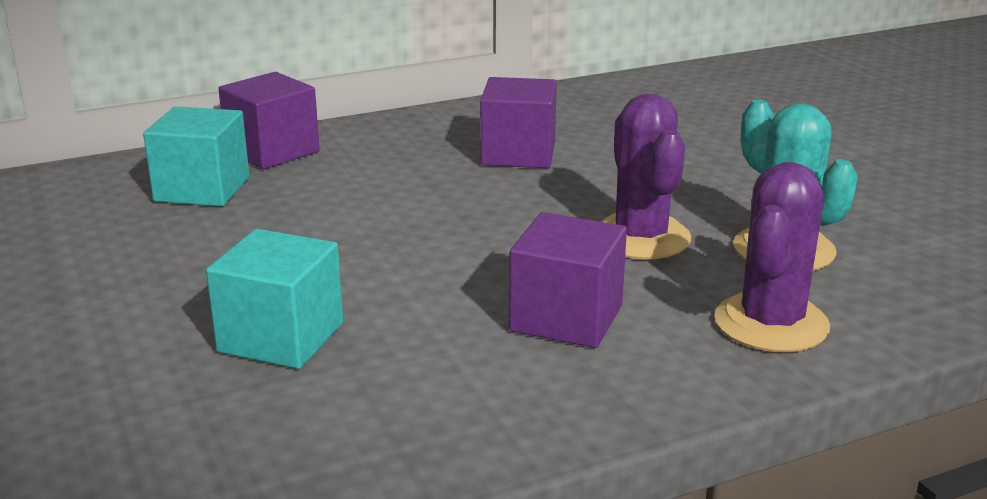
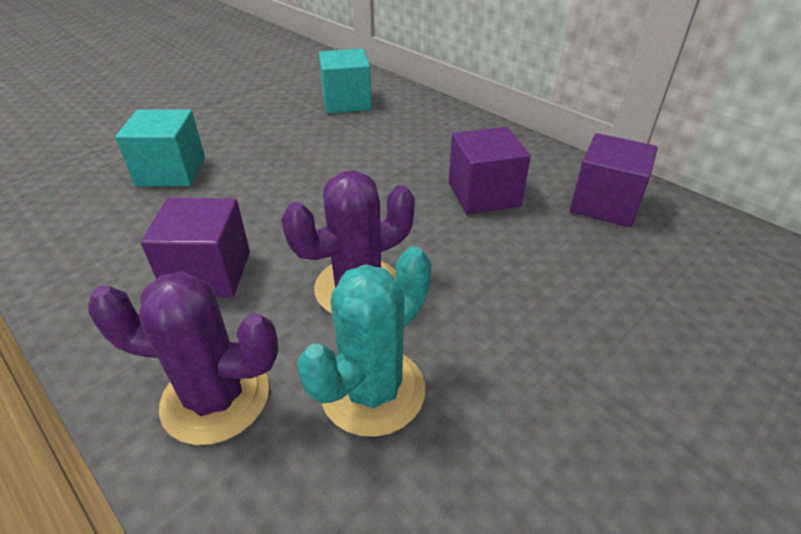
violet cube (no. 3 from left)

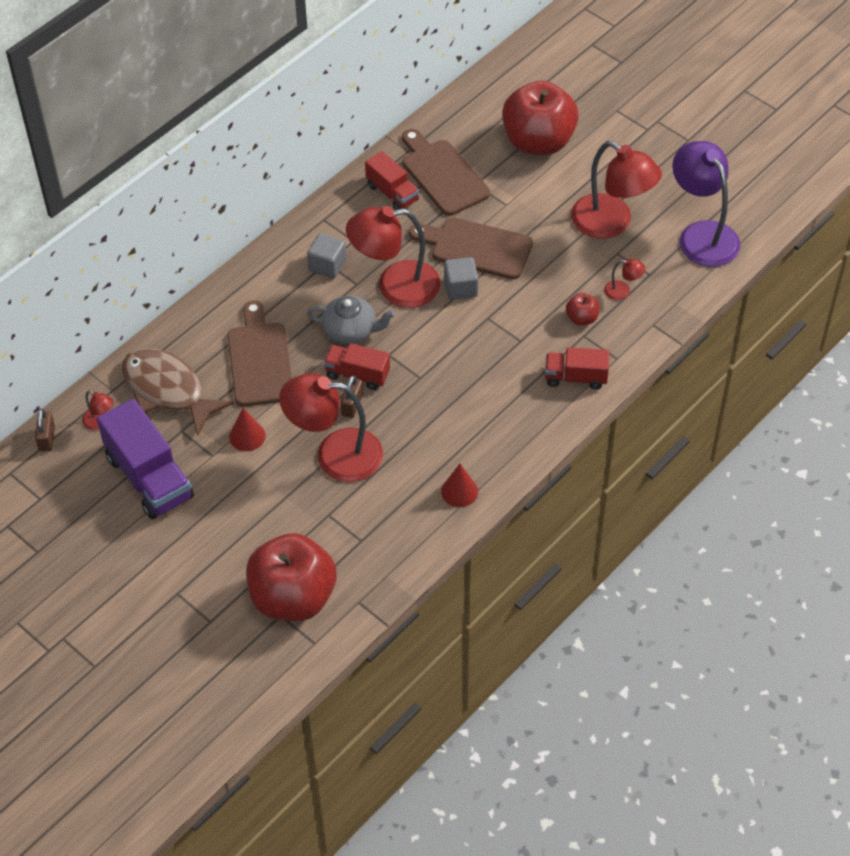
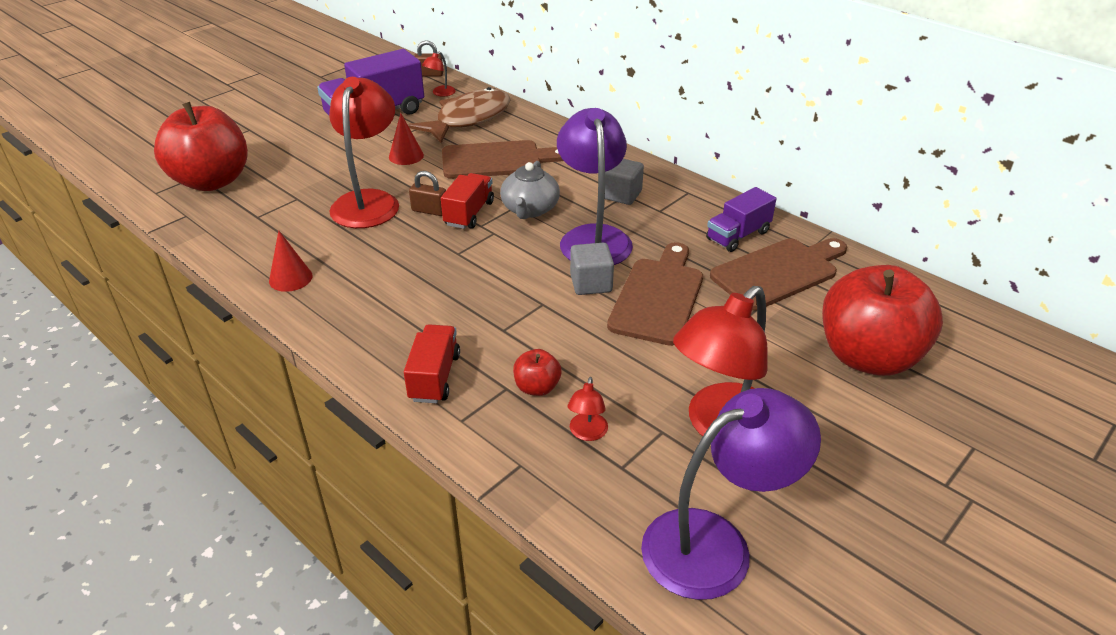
violet toy truck (no. 2 from left); violet desk lamp (no. 1 from left)

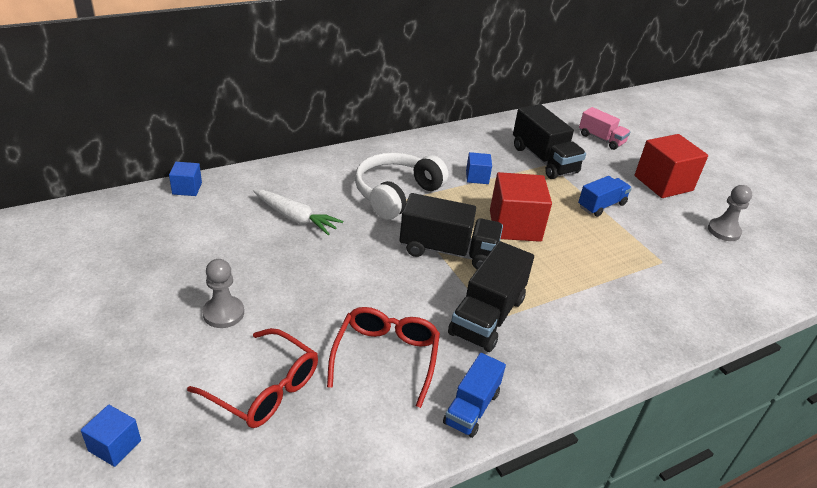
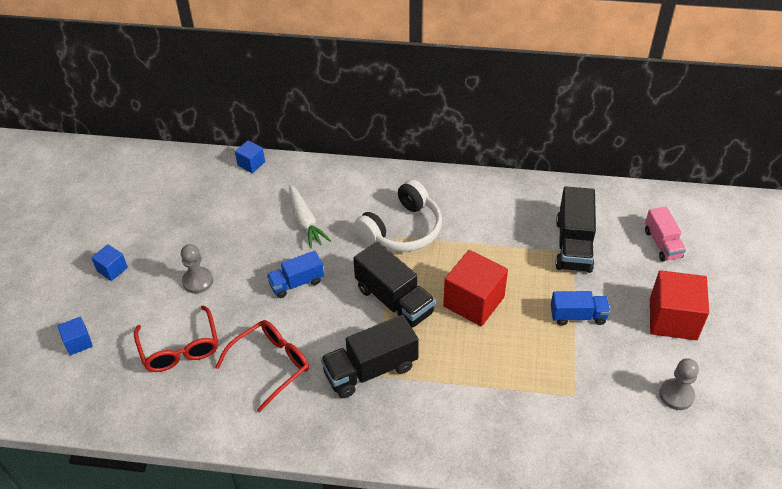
pure white headset; cobalt cube (no. 2 from left); cobalt toy truck (no. 1 from left)

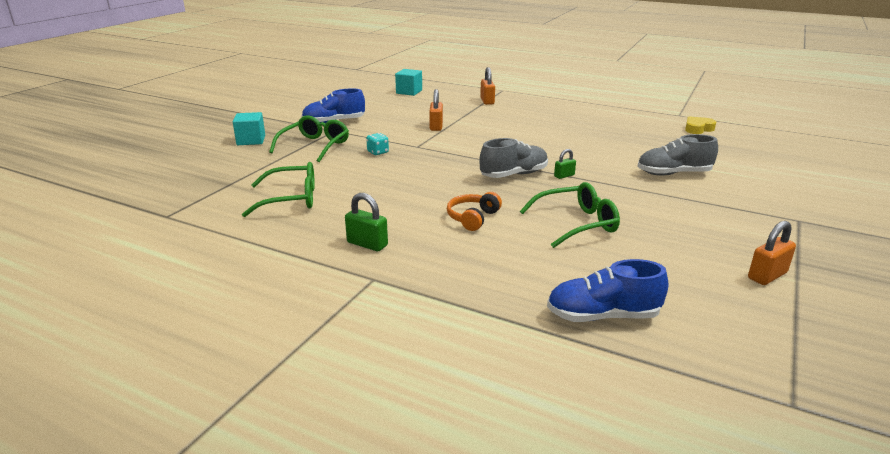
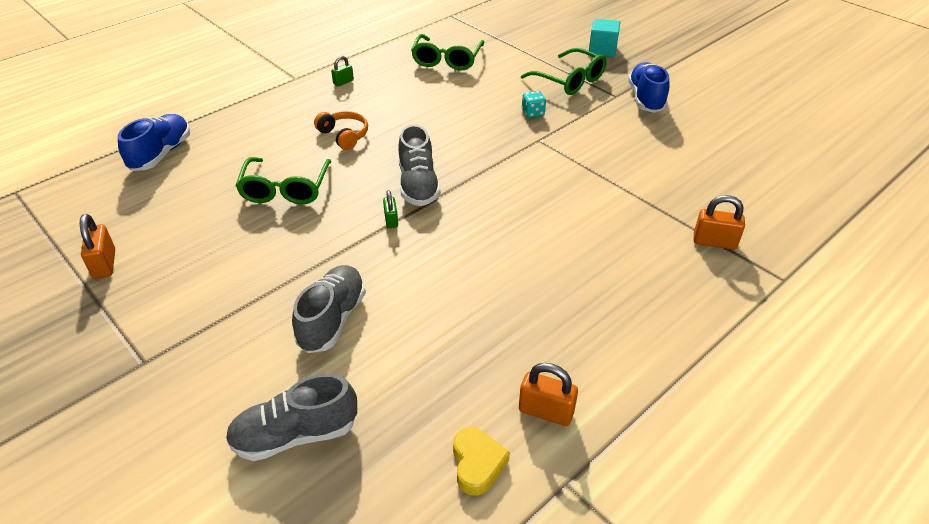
turquoise cube (no. 2 from left in the first image); orange lock (no. 2 from left); green lock (no. 1 from left); ash-grey shoe (no. 1 from left)

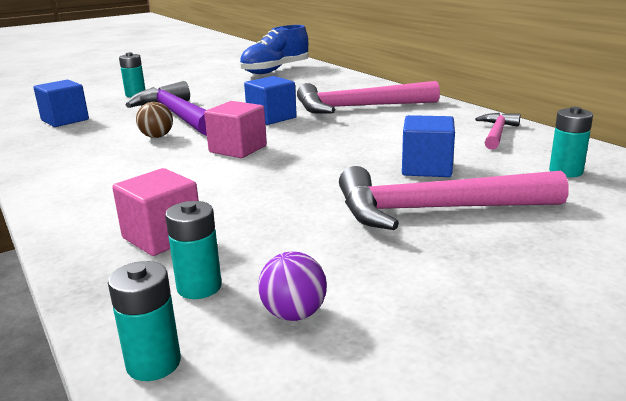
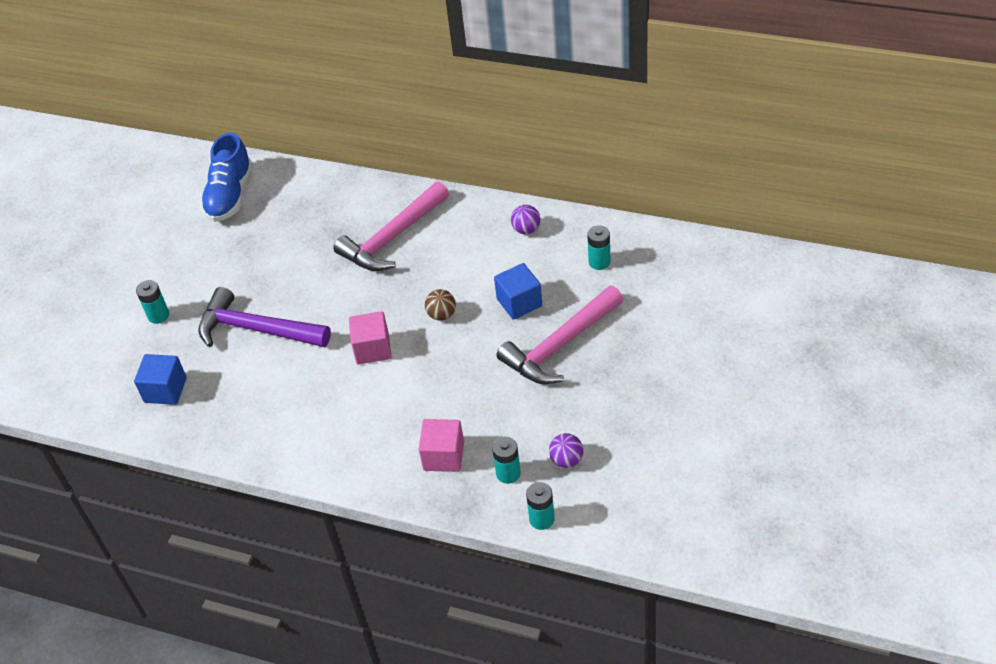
cobalt cube (no. 2 from left in the first image); brown ball; violet ball (no. 1 from left)

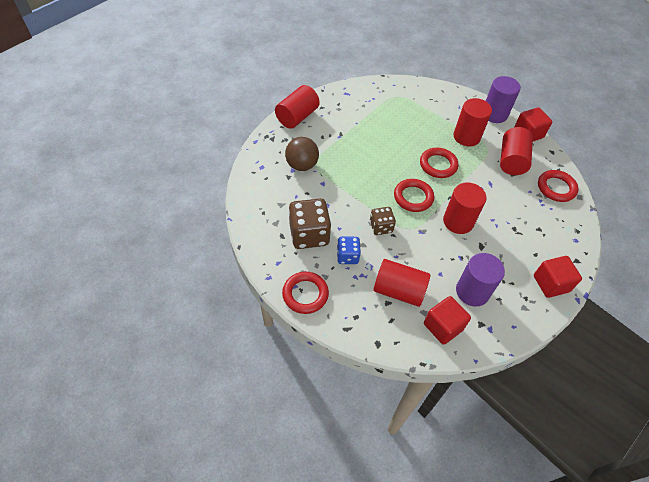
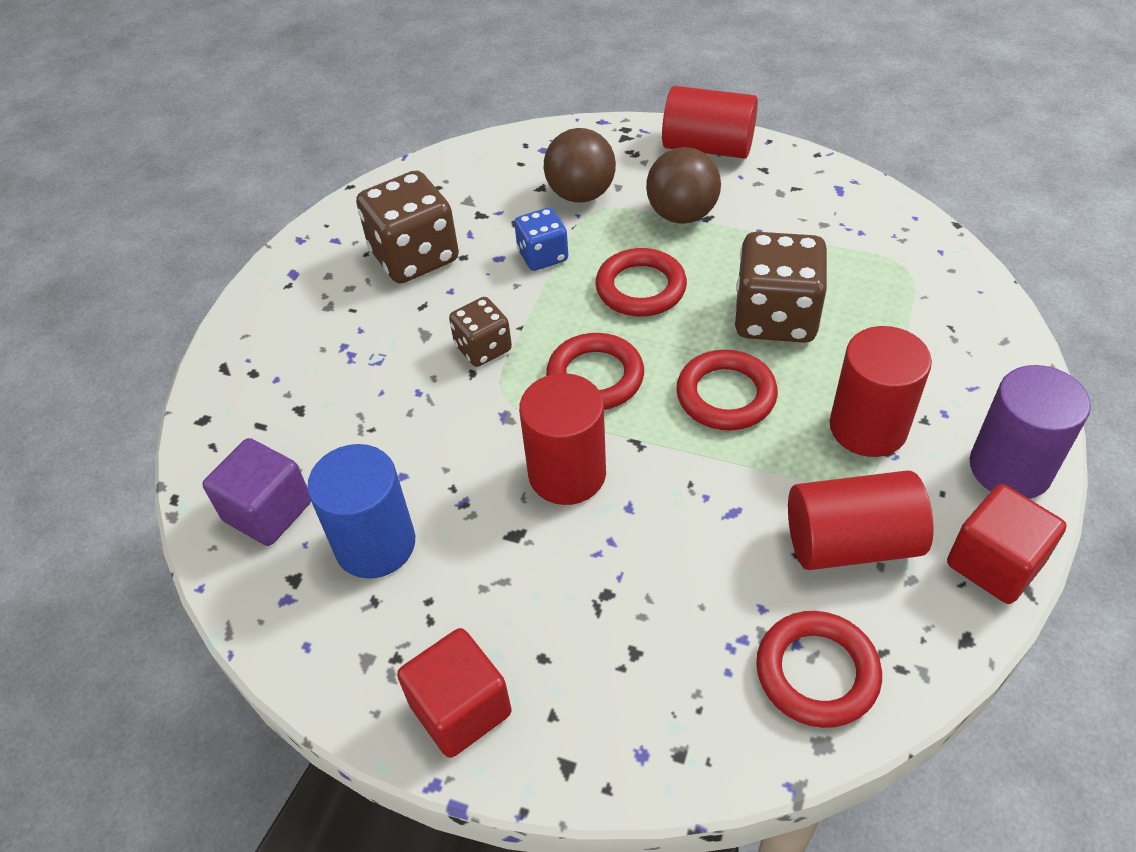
cobalt dice; cobalt cylinder; scarlet cylinder (no. 2 from left in the first image); scarlet torus (no. 2 from left); violet cube; brown ball (no. 2 from left); brown dice (no. 3 from left)

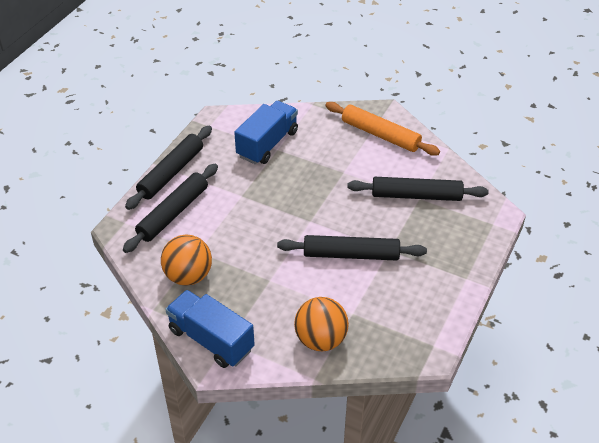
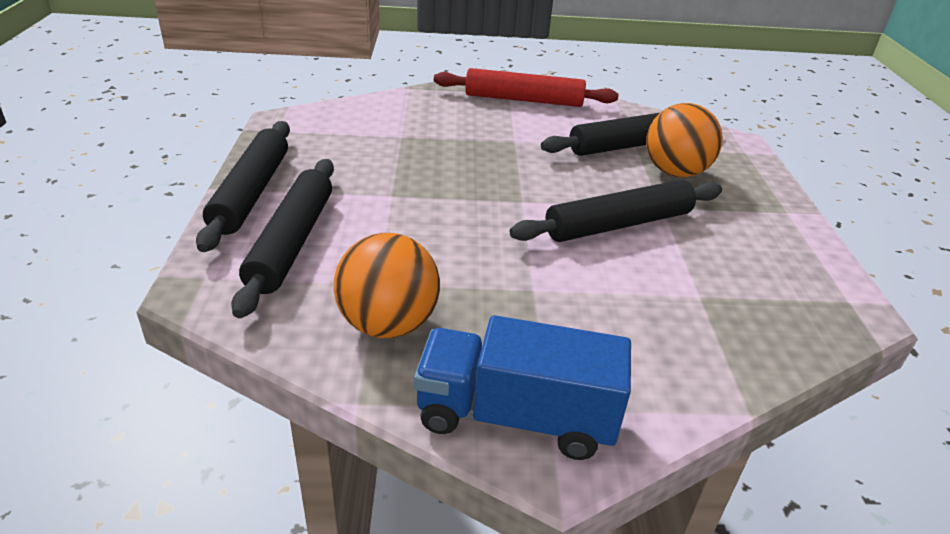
cobalt toy truck (no. 2 from left in the first image); scarlet rolling pin; orange ball (no. 2 from left)

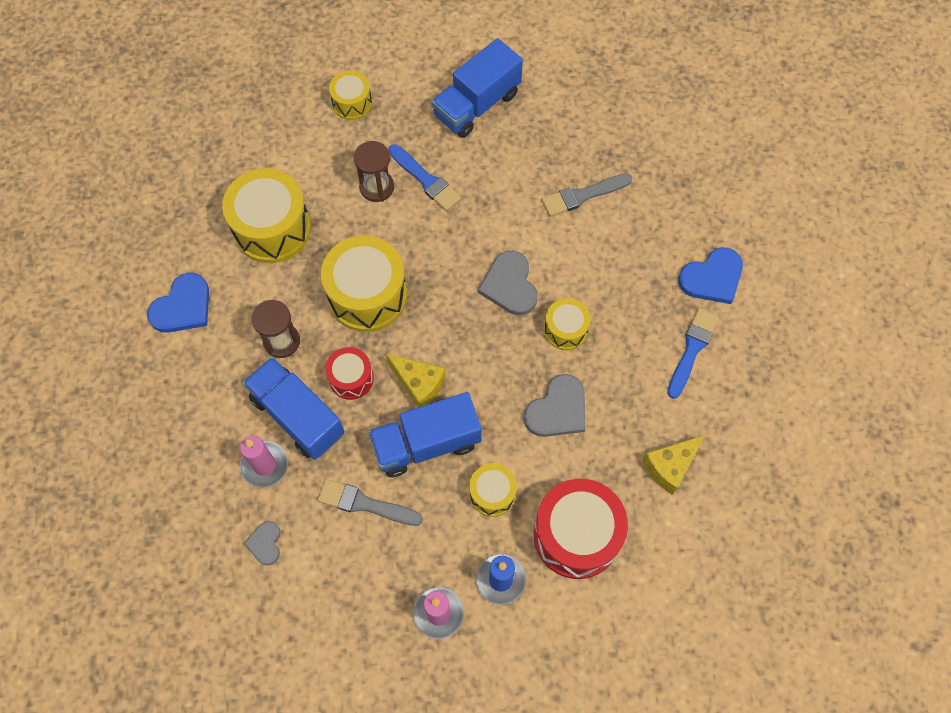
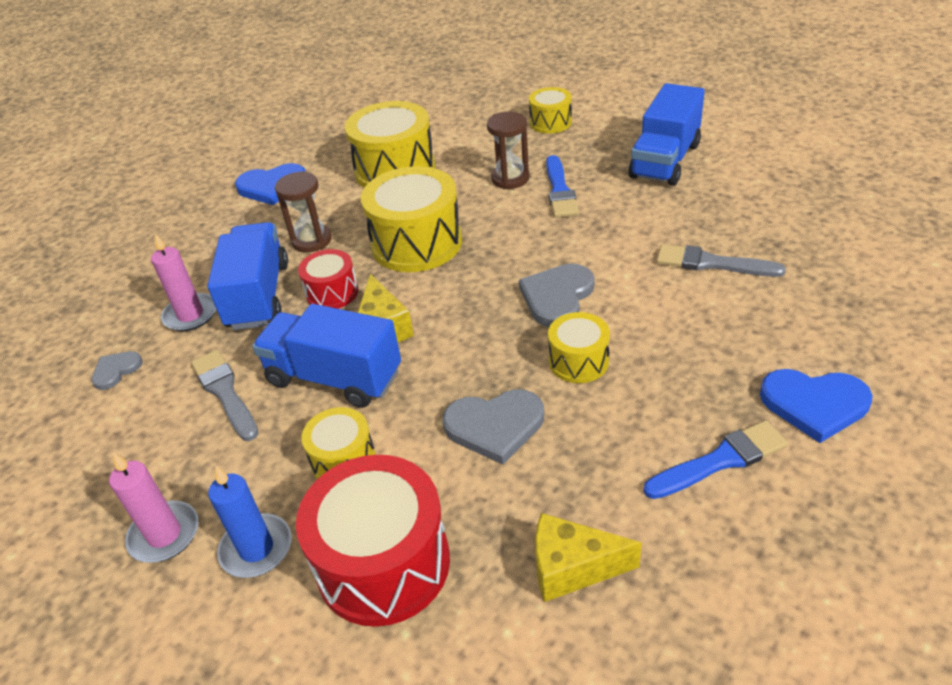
cobalt toy truck (no. 3 from left)

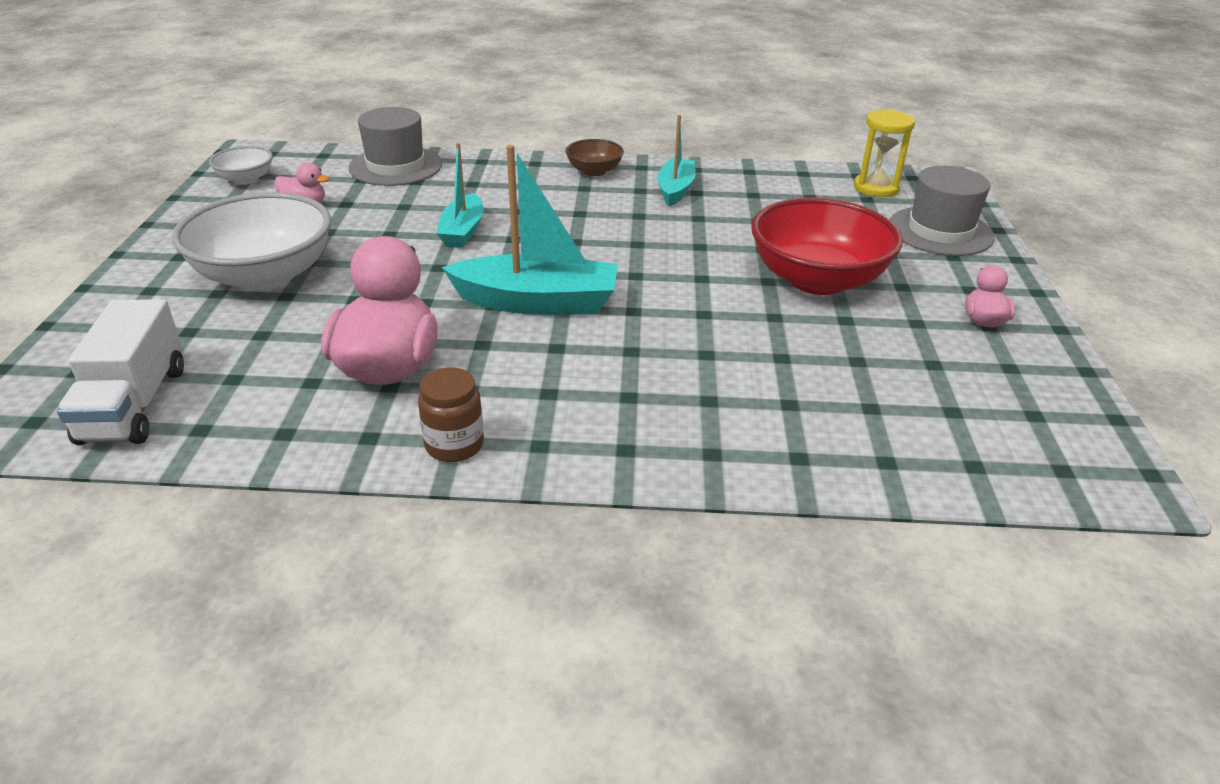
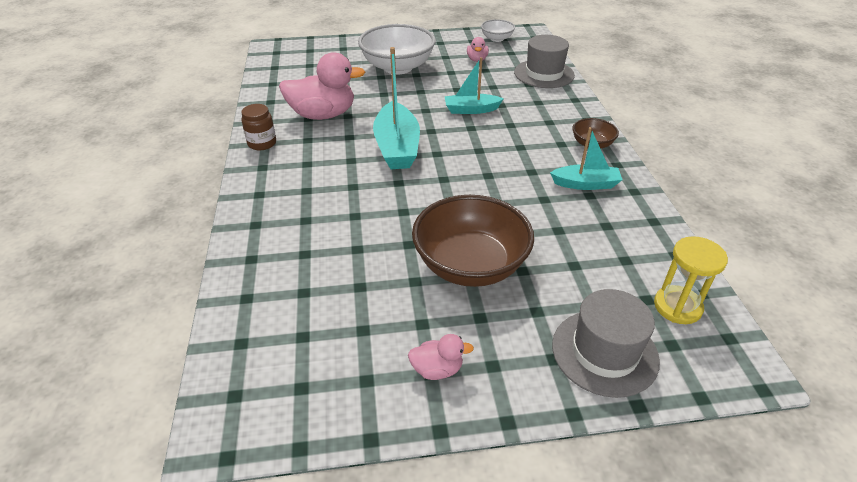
brown deep dish (no. 1 from left); pure white toy truck

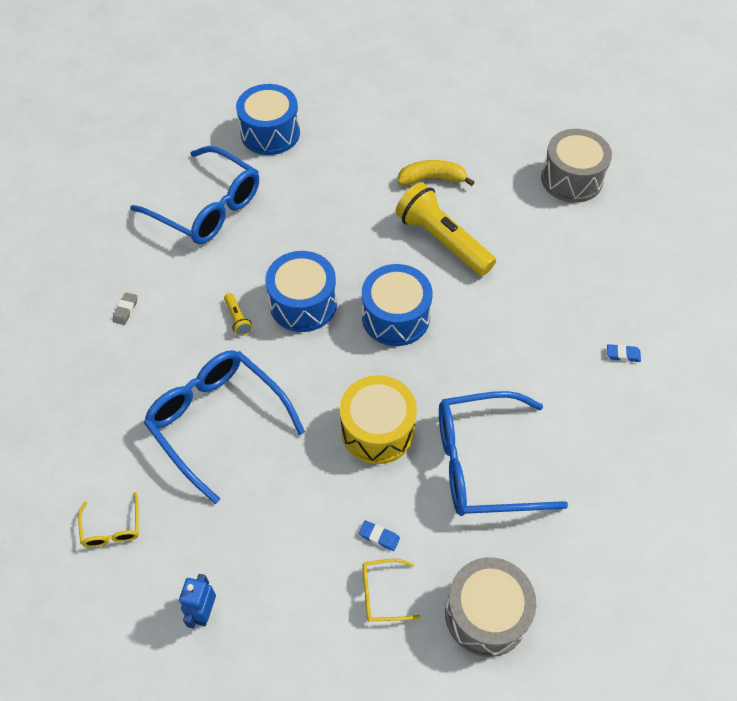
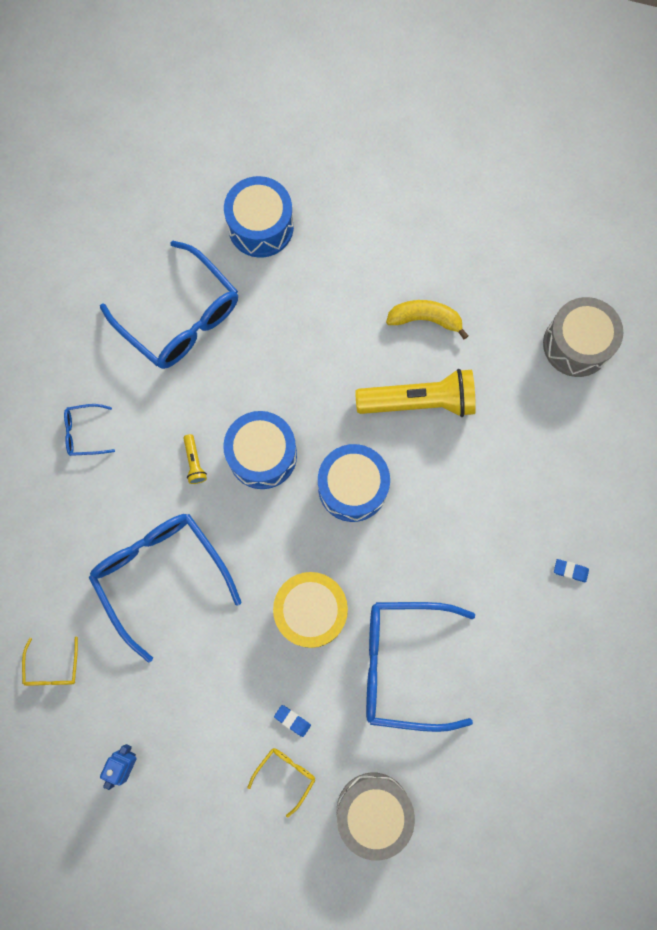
yellow pocket torch (no. 2 from left); cobalt spectacles (no. 1 from left); yellow spectacles (no. 2 from left)

